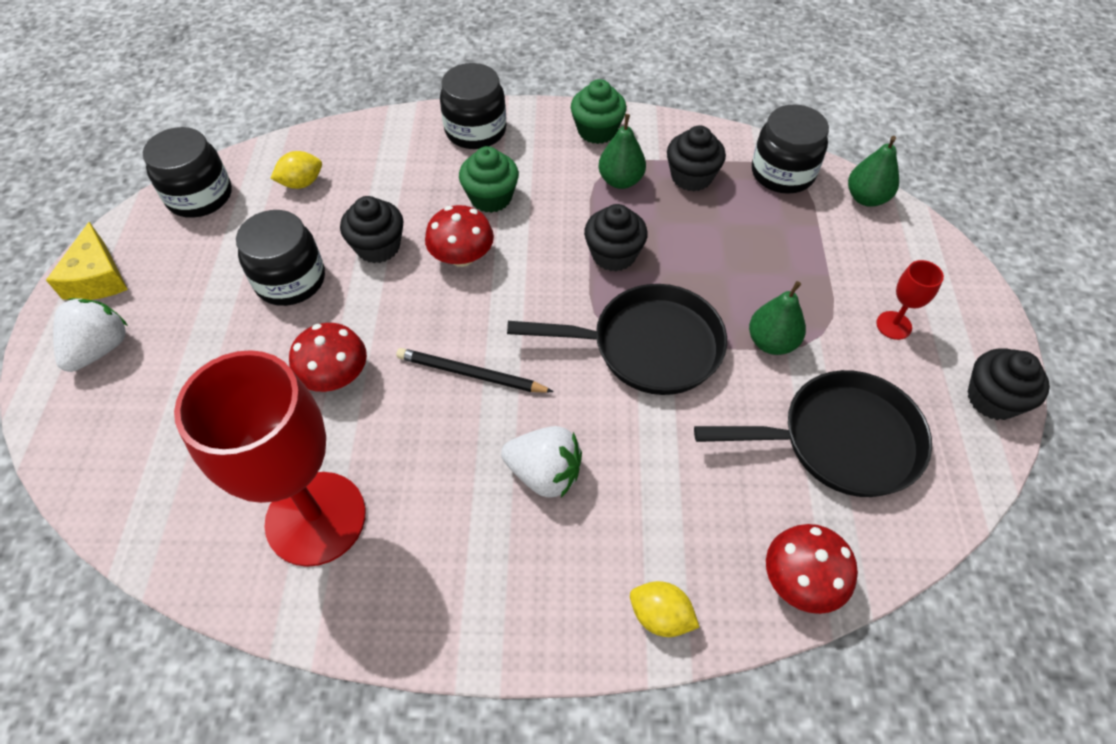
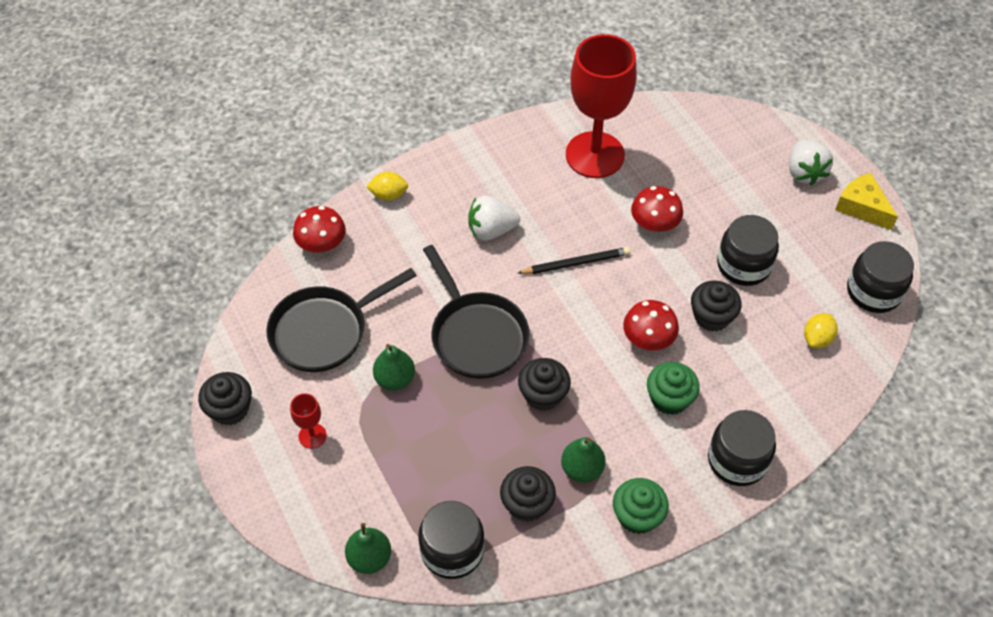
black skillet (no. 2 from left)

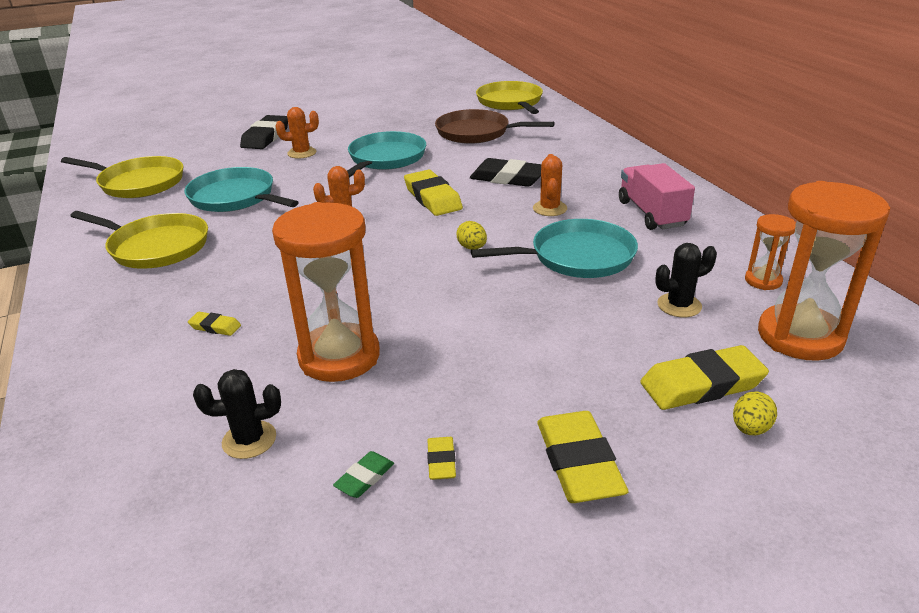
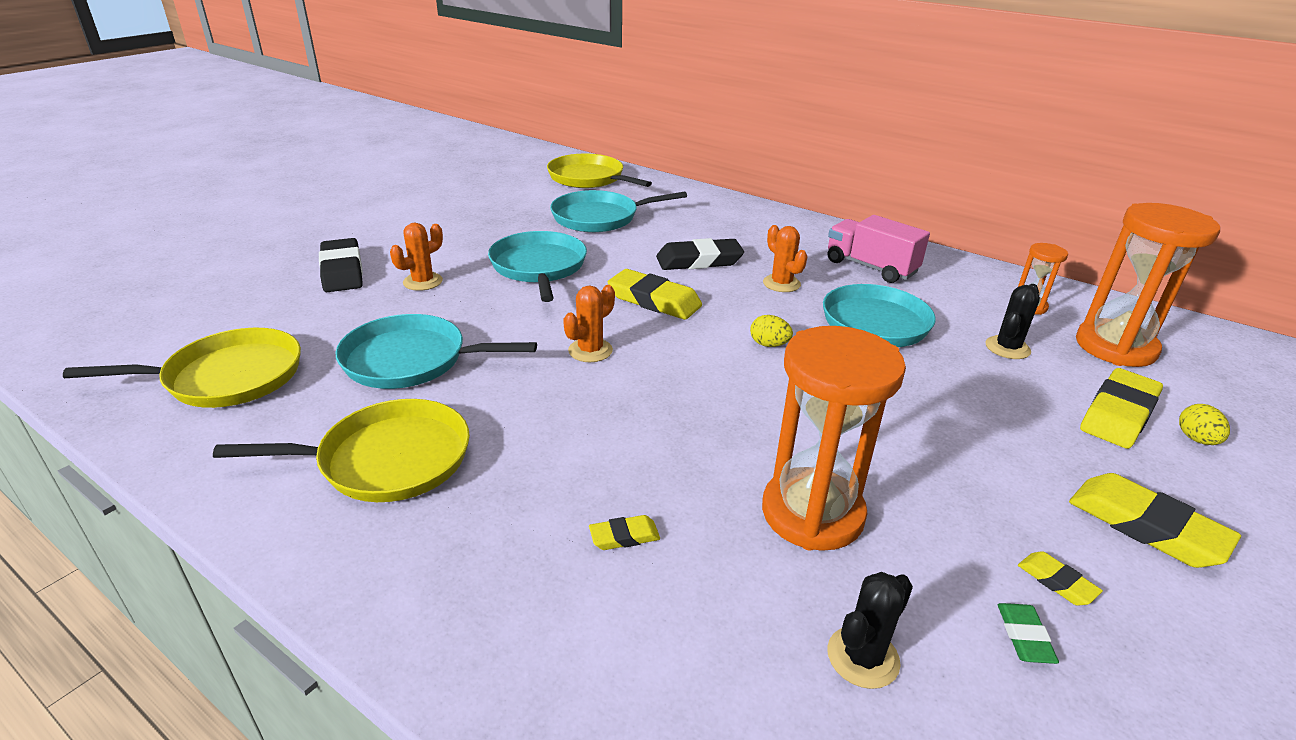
turquoise skillet (no. 3 from left)

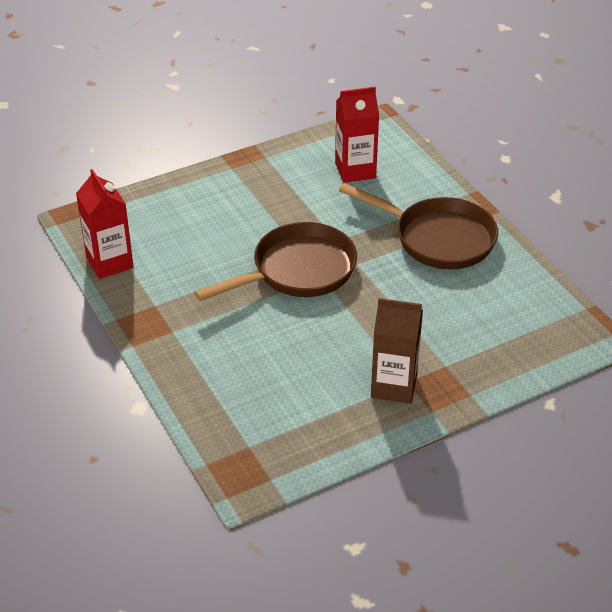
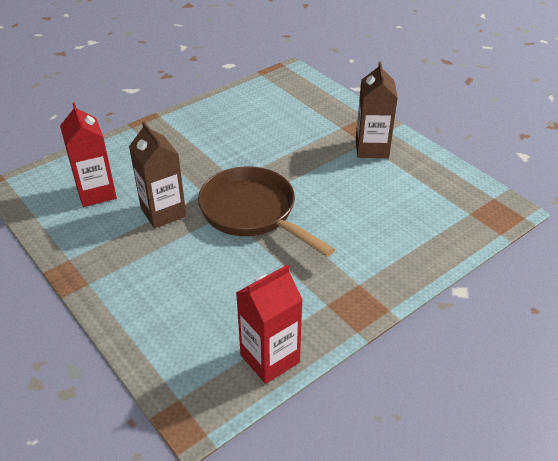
brown skillet (no. 2 from left in the first image); brown juice carton (no. 1 from left)

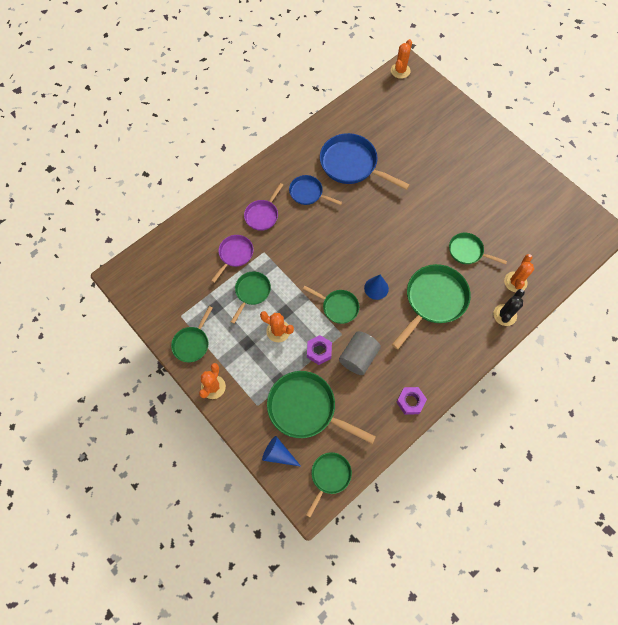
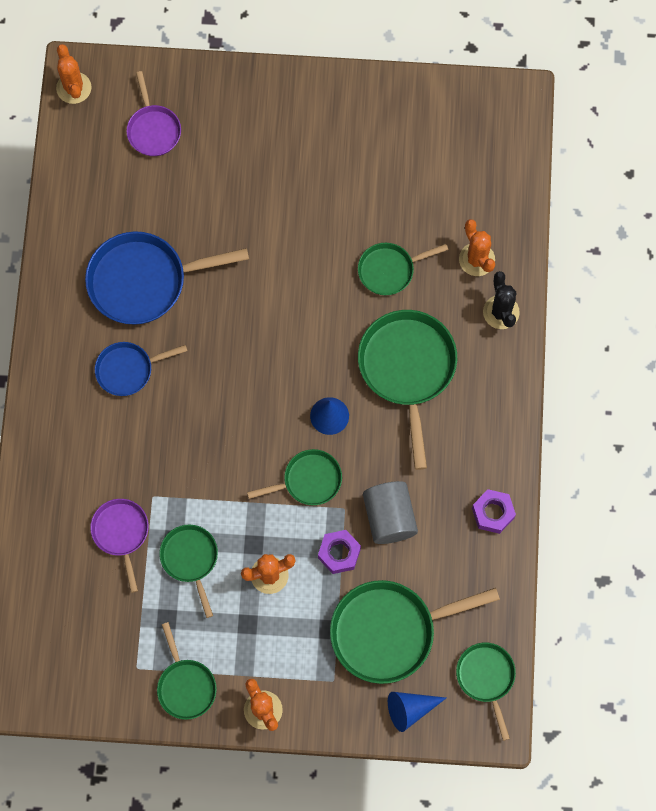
violet skillet (no. 2 from left)

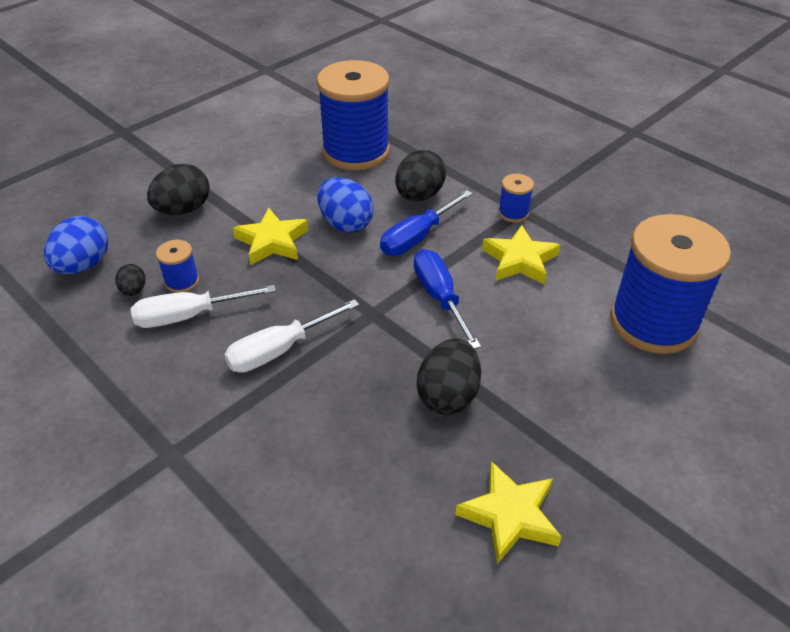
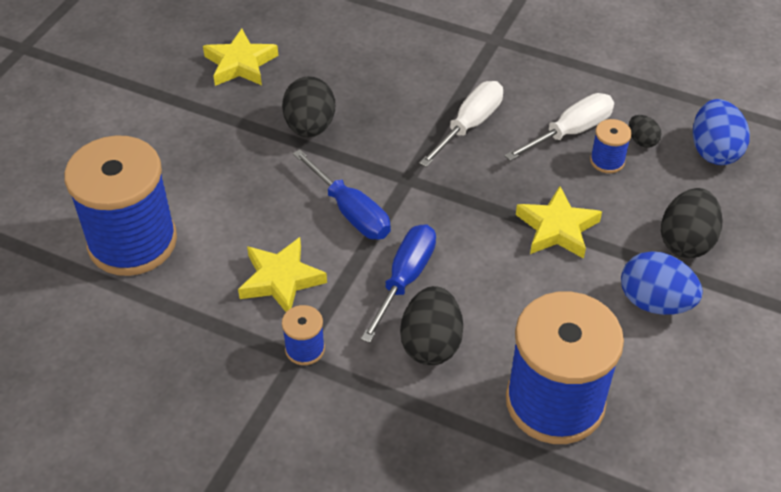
cobalt egg shape (no. 1 from left)

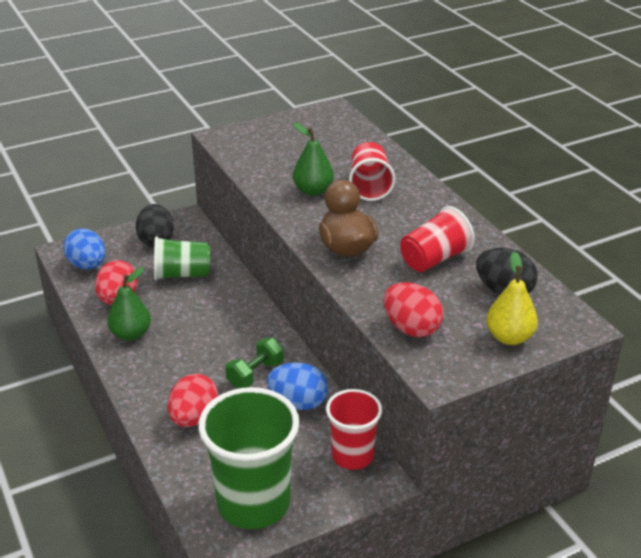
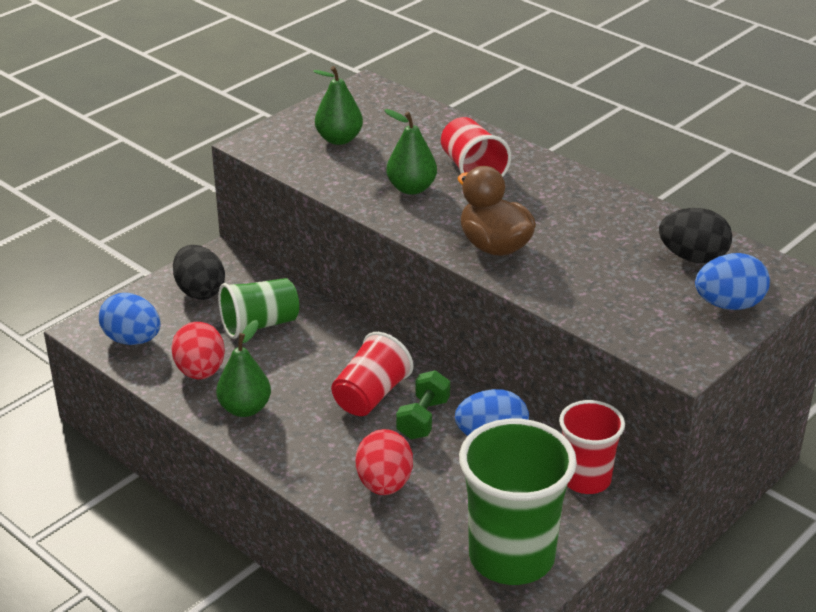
scarlet cup (no. 1 from left); cobalt egg shape (no. 3 from left); scarlet egg shape (no. 3 from left in the first image); green pear (no. 2 from left)

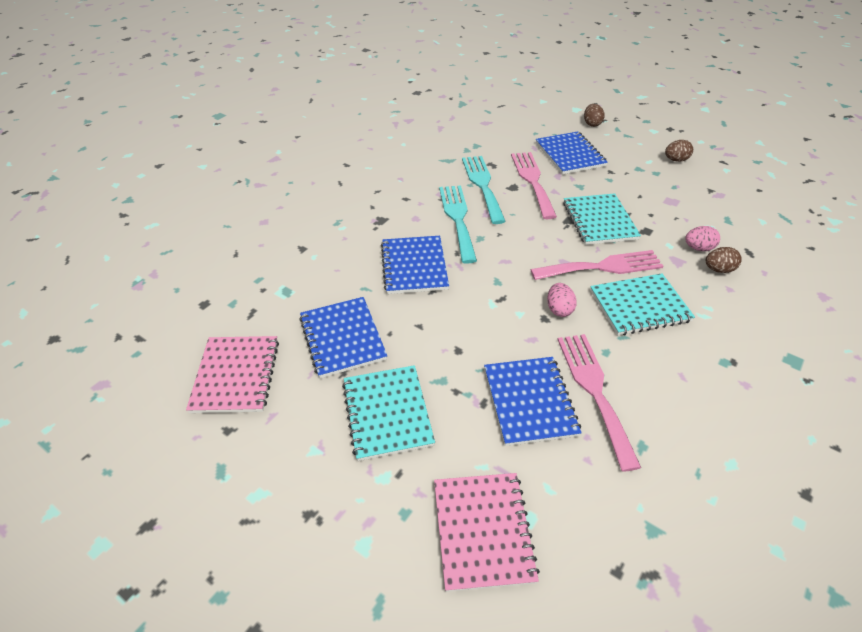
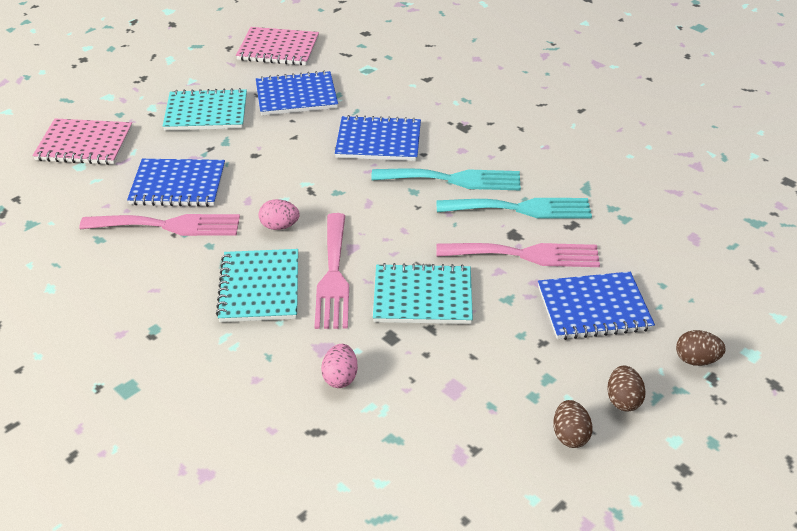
brown egg shape (no. 2 from left)

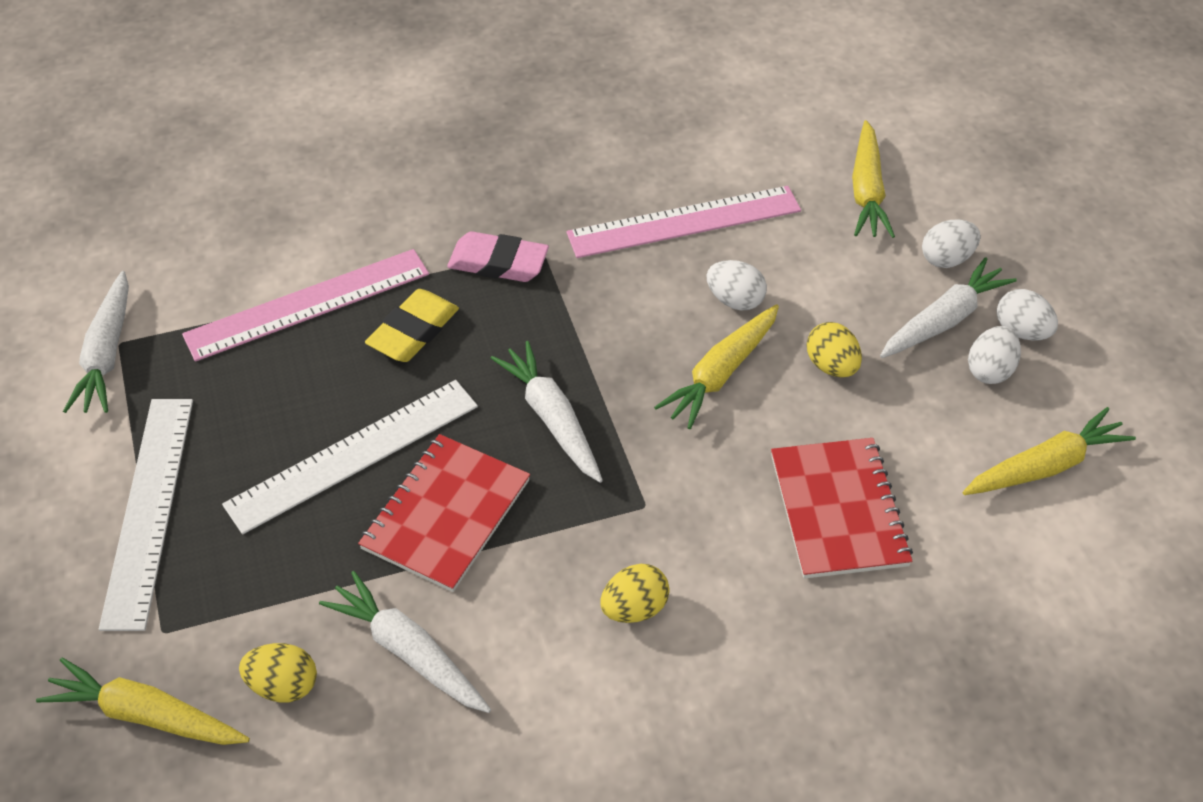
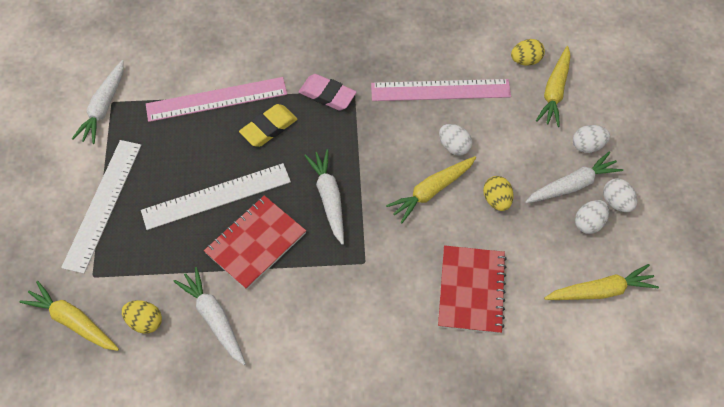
yellow egg shape (no. 3 from left)

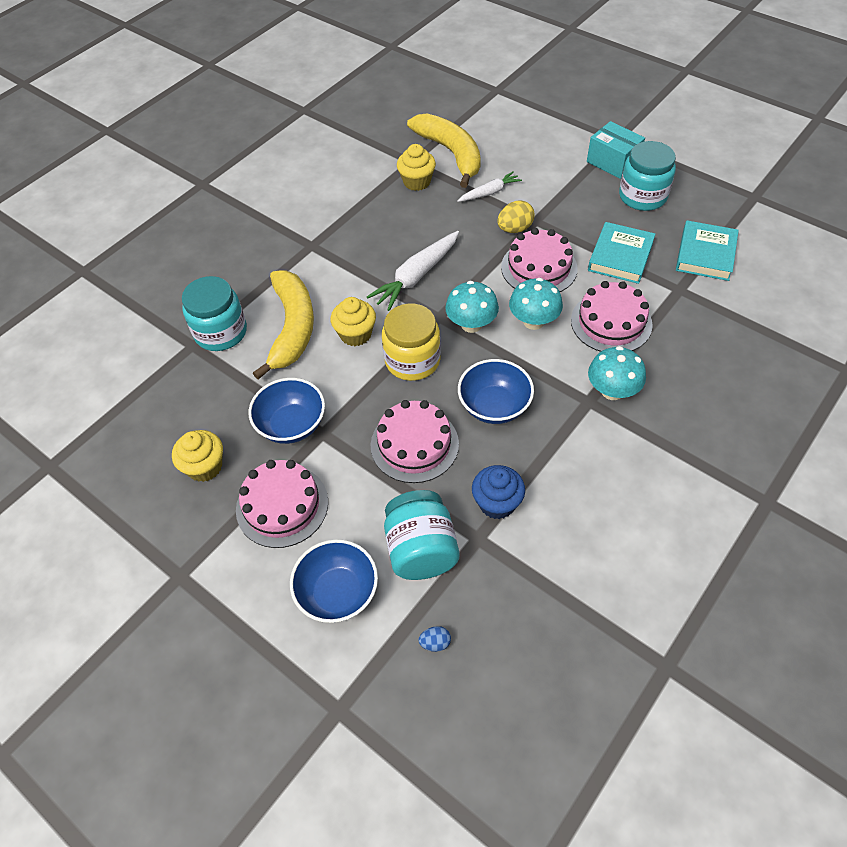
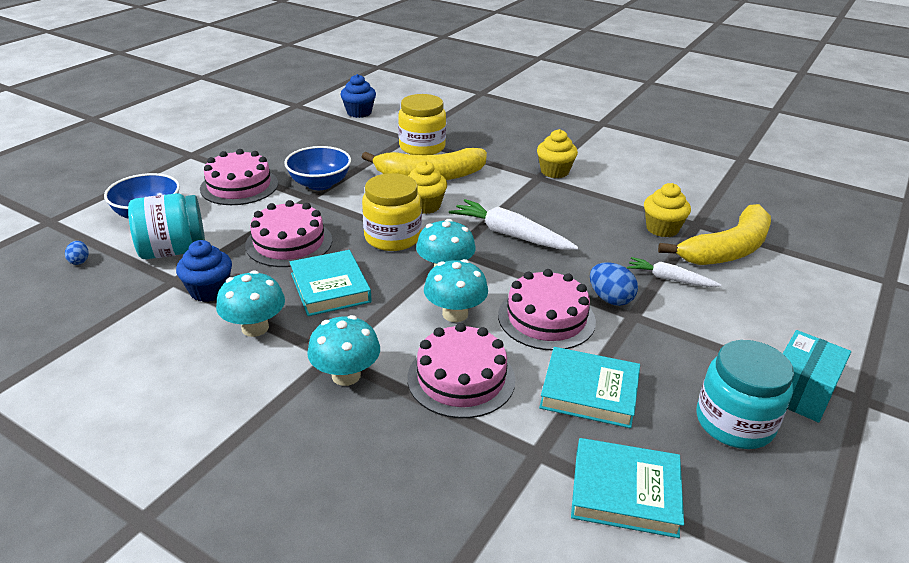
pure white root vegetable (no. 2 from left); cobalt egg shape (no. 2 from left); yellow preserve jar (no. 2 from left); turquoise book (no. 1 from left); yellow fairy cake (no. 2 from left); cobalt fairy cake (no. 2 from left); turquoise toadstool (no. 1 from left)

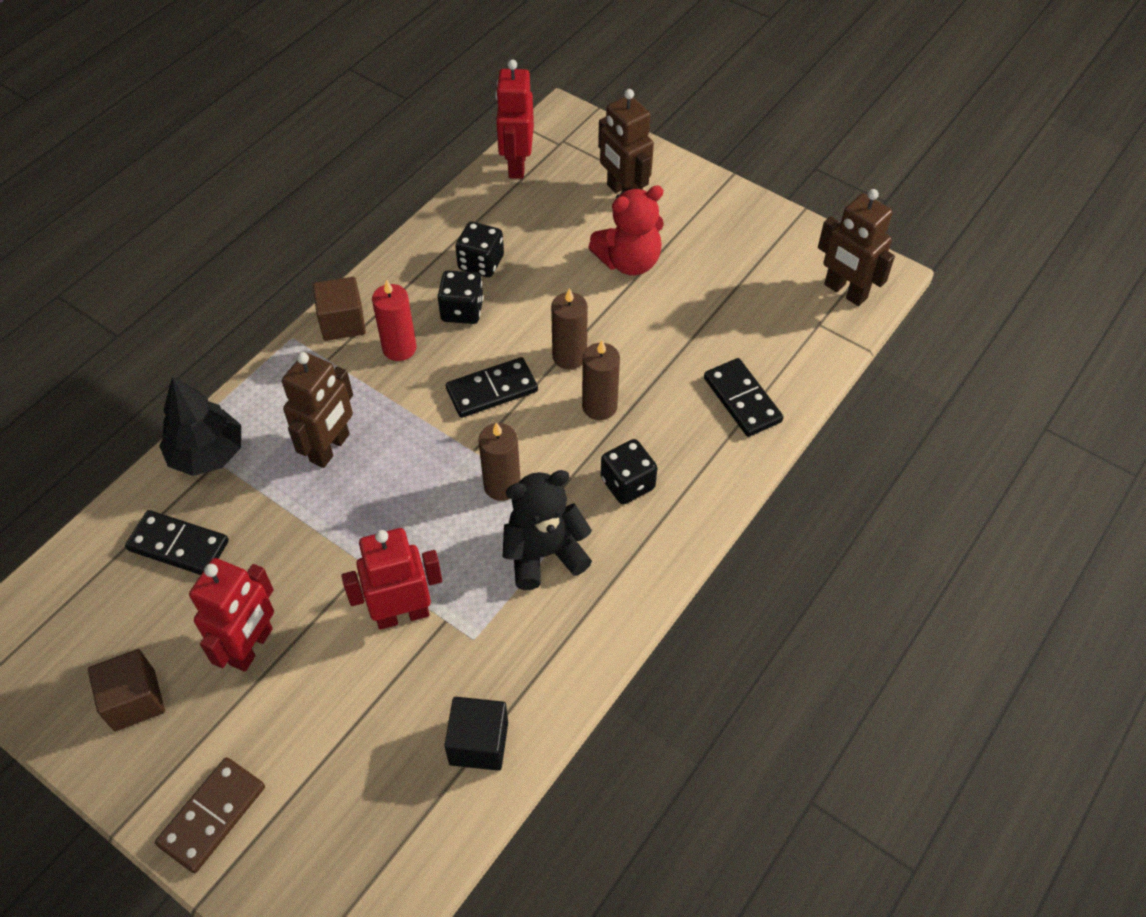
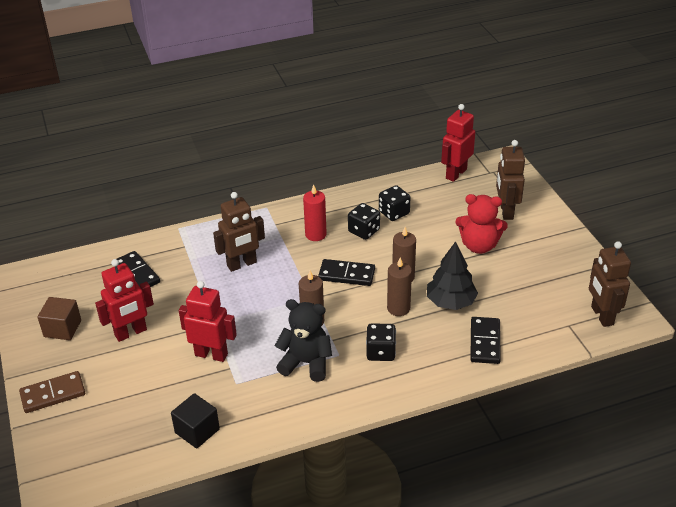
brown cube (no. 2 from left in the first image); black toy tree

